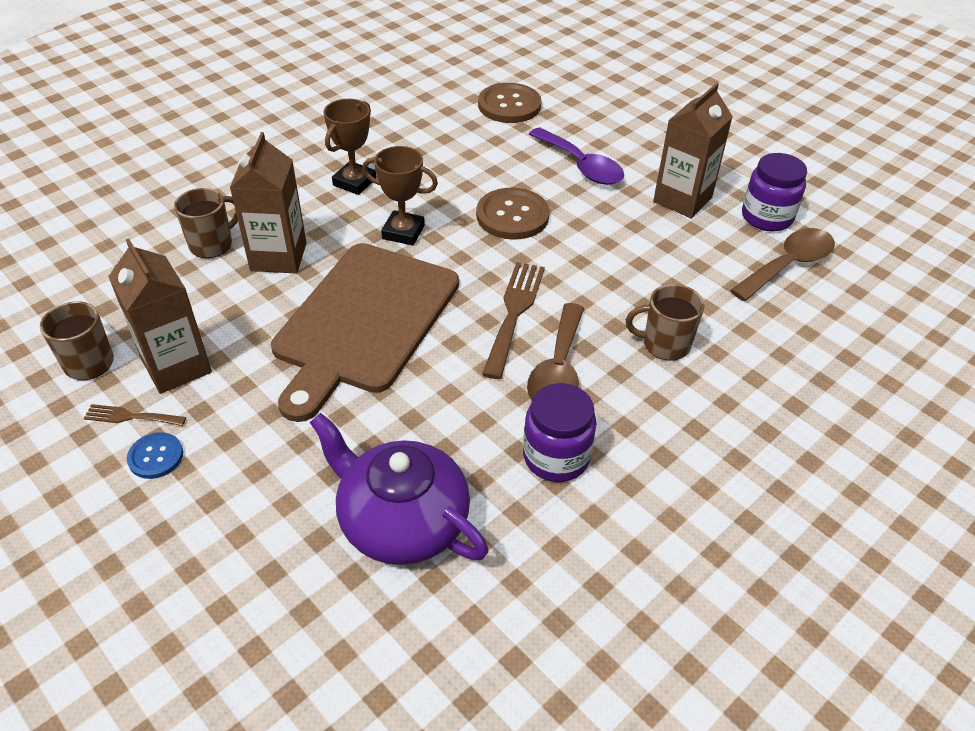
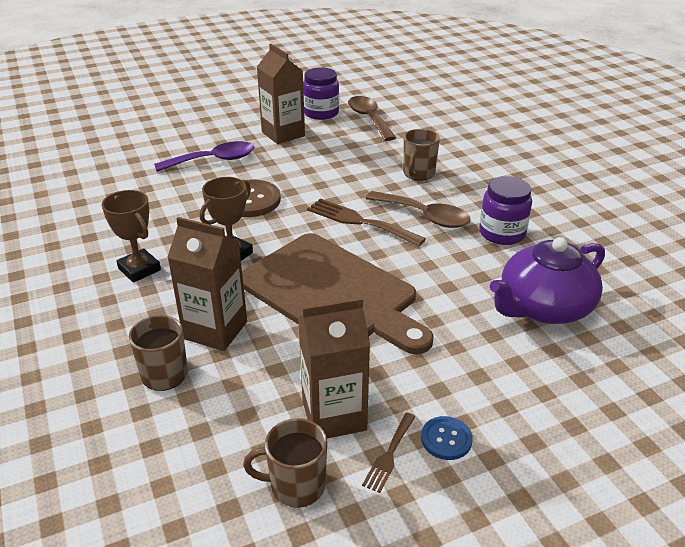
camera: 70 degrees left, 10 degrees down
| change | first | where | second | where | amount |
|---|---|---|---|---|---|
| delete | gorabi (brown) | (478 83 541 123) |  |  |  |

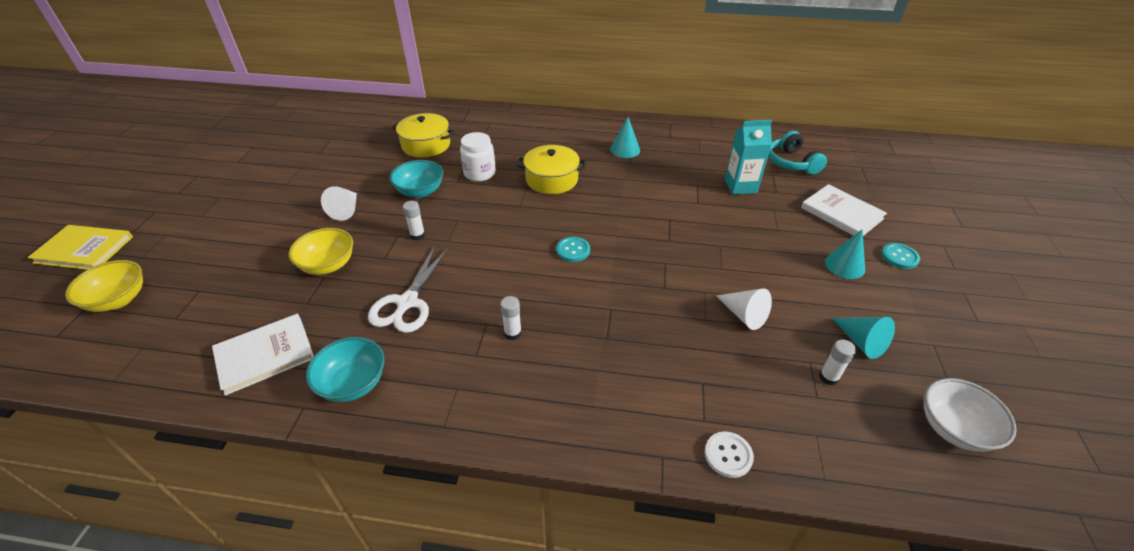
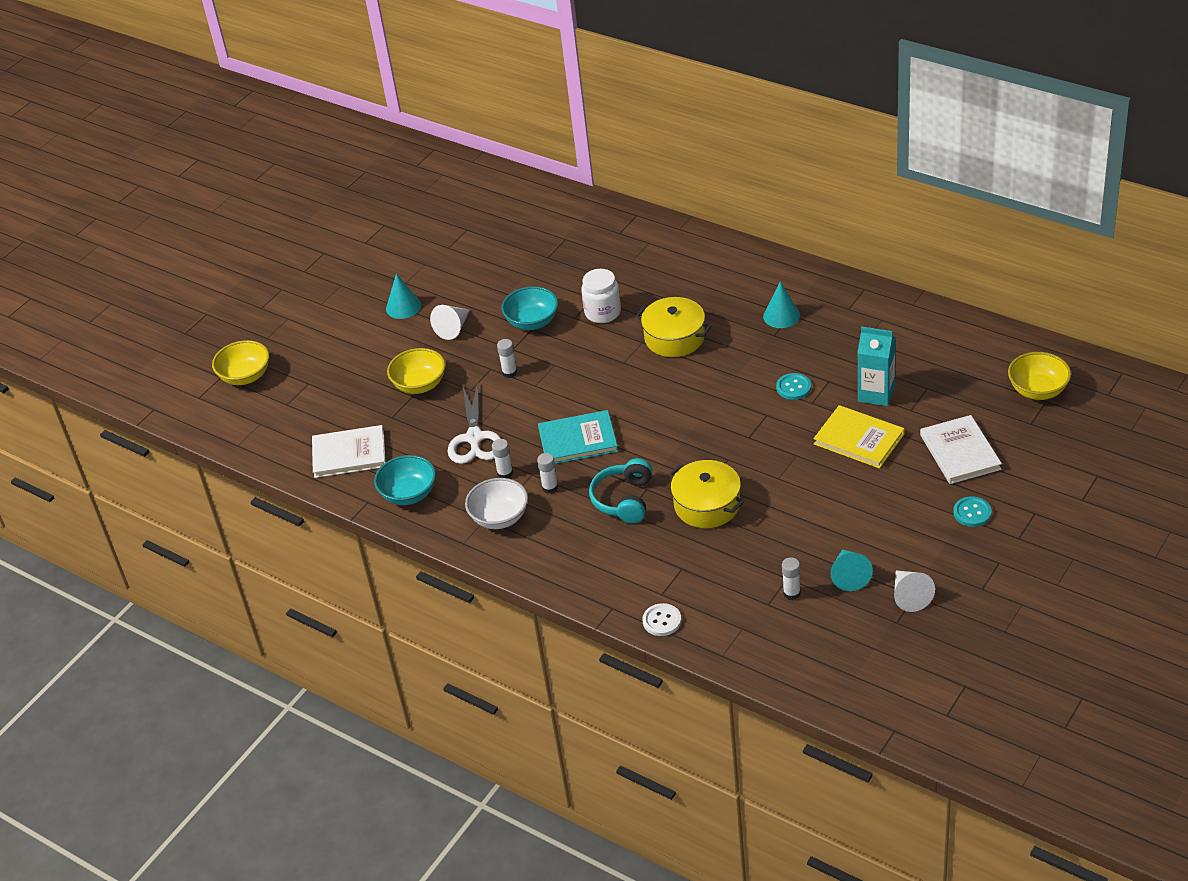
camera: 30 degrees right, 0 degrees up
| change | first | where | second | where | amount |
|---|---|---|---|---|---|
| move | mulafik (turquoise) | (825 230 865 279) |  | (386 274 421 319) |  |
| rotate | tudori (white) | (368 246 449 333) |  | (447 382 501 464) | 45 degrees counterclockwise |
| move | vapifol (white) | (924 378 1017 452) |  | (465 478 528 529) |  |
| insert |  |  | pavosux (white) | (492 439 513 478) |  |
| insert |  |  | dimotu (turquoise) | (538 410 618 464) |  |
| move | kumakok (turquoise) | (768 131 827 174) |  | (589 458 653 523) |  |
| move | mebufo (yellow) | (392 113 454 158) |  | (669 460 744 528) |  |
| move | gorabi (turquoise) | (557 237 590 262) |  | (776 373 811 400) |  |
| move | dimotu (yellow) | (28 225 133 270) |  | (814 405 904 469) |  |
| move | mulafik (white) | (717 288 772 330) |  | (894 571 935 612) |  |
| insert |  |  | vapifol (yellow) | (1008 352 1071 400) |  |

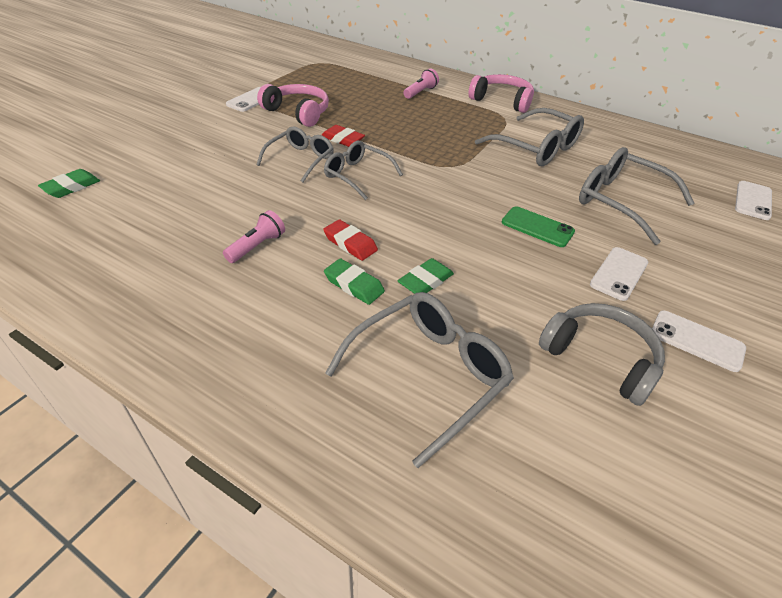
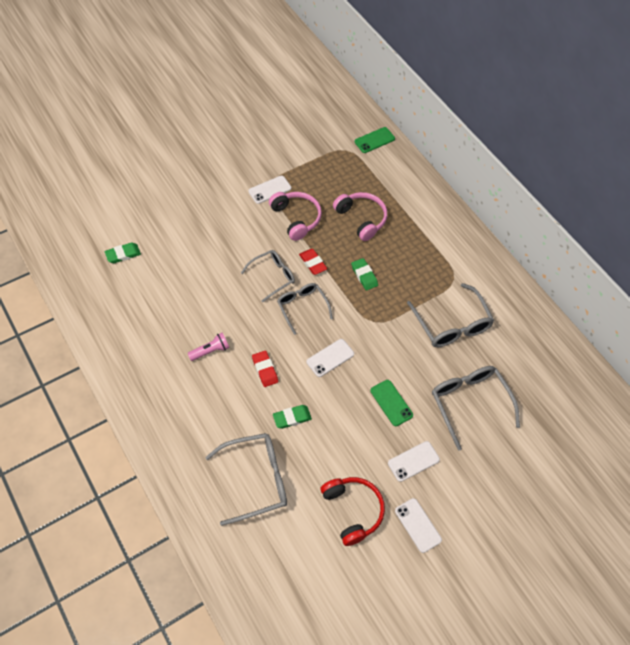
camera: 25 degrees right, 15 degrees up
| change | first | where | second | where | amount |
|---|---|---|---|---|---|
| move | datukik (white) | (735 181 772 220) |  | (307 339 354 377) |  |
| recolor | kumakok (grey) | (539 303 665 406) | kumakok (red) | (321 477 385 546) |  |
| move | kumakok (pink) | (468 74 534 113) |  | (333 192 387 241) |  |
| move | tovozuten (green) | (324 258 385 305) |  | (351 258 378 291) |  |
| insert |  |  | datukik (green) | (355 127 395 153) |  |
| delete | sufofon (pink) | (404 68 439 99) |  |  |  |

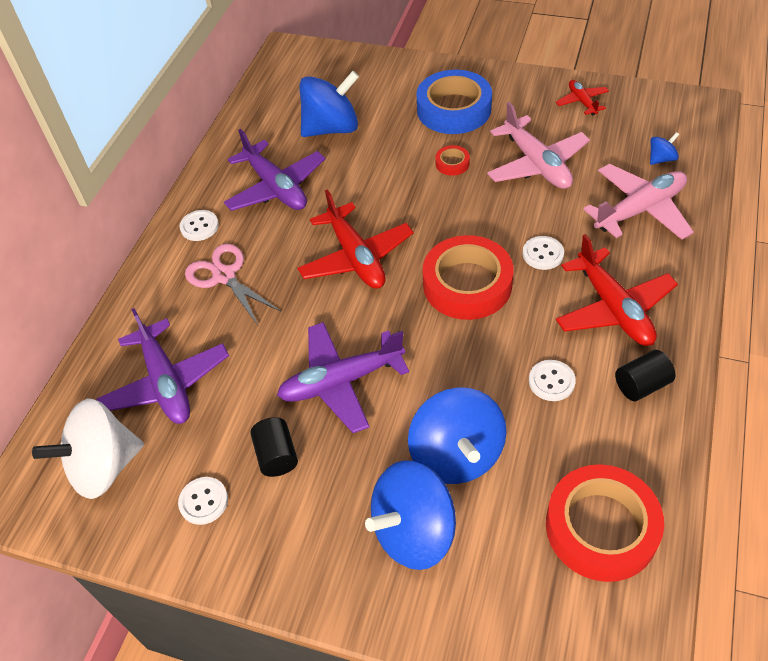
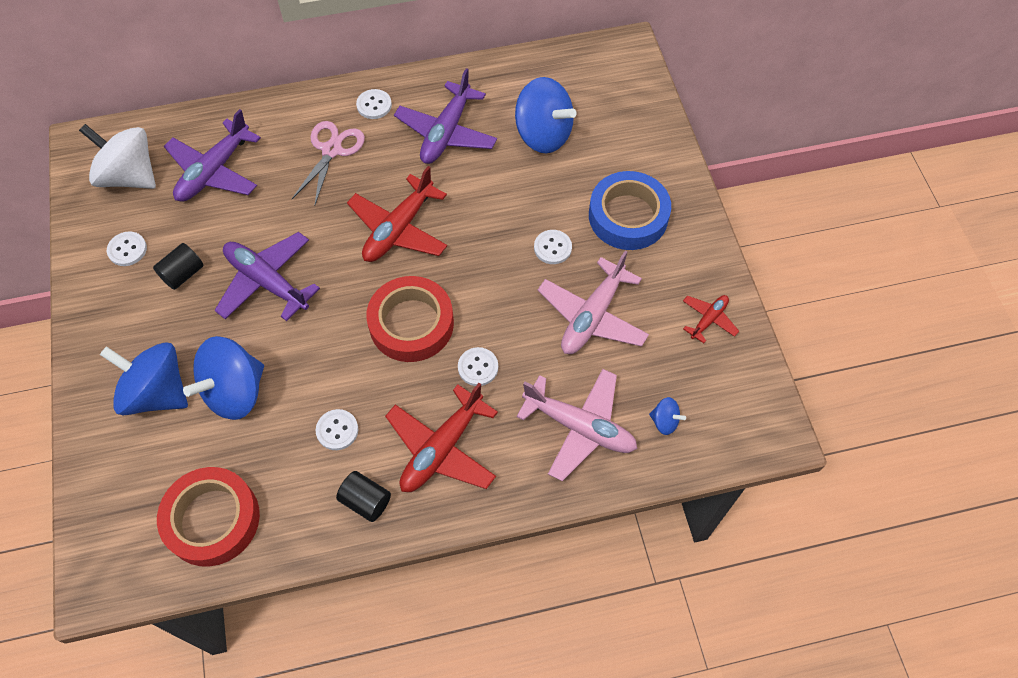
camera: 55 degrees right, 10 degrees up
| change | first | where | second | where | amount |
|---|---|---|---|---|---|
| replace | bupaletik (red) | (435 145 470 176) | gorabi (white) | (534 230 572 264) |  |

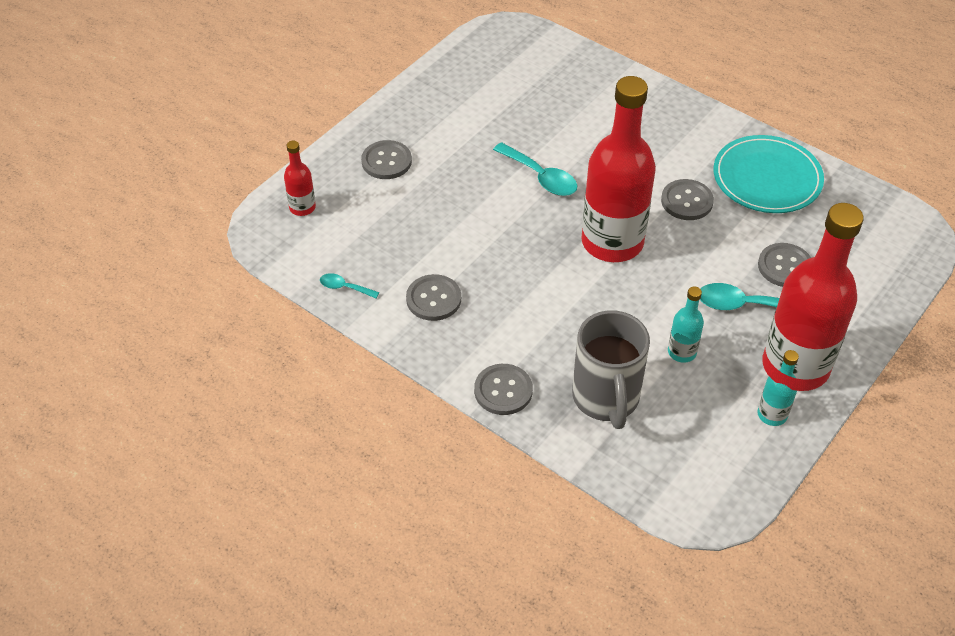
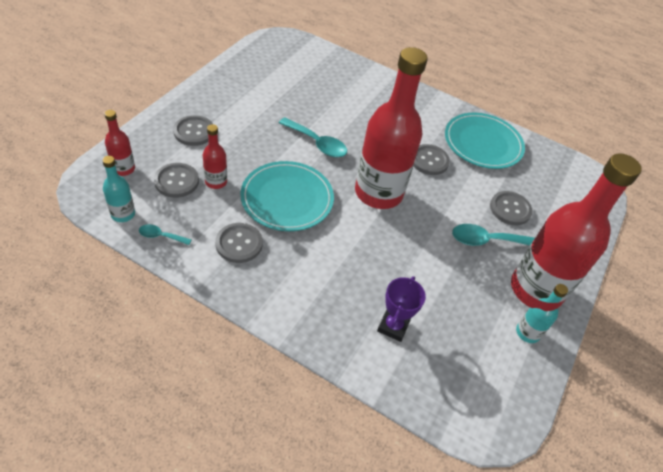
camera: 15 degrees left, 0 degrees up
| change | first | where | second | where | amount |
|---|---|---|---|---|---|
| move | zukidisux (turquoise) | (668 286 704 363) |  | (102 156 135 222) |  |
| move | gorabi (grey) | (474 364 533 415) |  | (154 163 199 198) |  |
| insert |  |  | zukidisux (red) | (203 124 227 189) |  |
| insert |  |  | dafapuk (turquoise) | (240 161 334 231) |  |
| replace | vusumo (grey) | (572 310 650 429) | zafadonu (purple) | (377 276 426 342) |  |

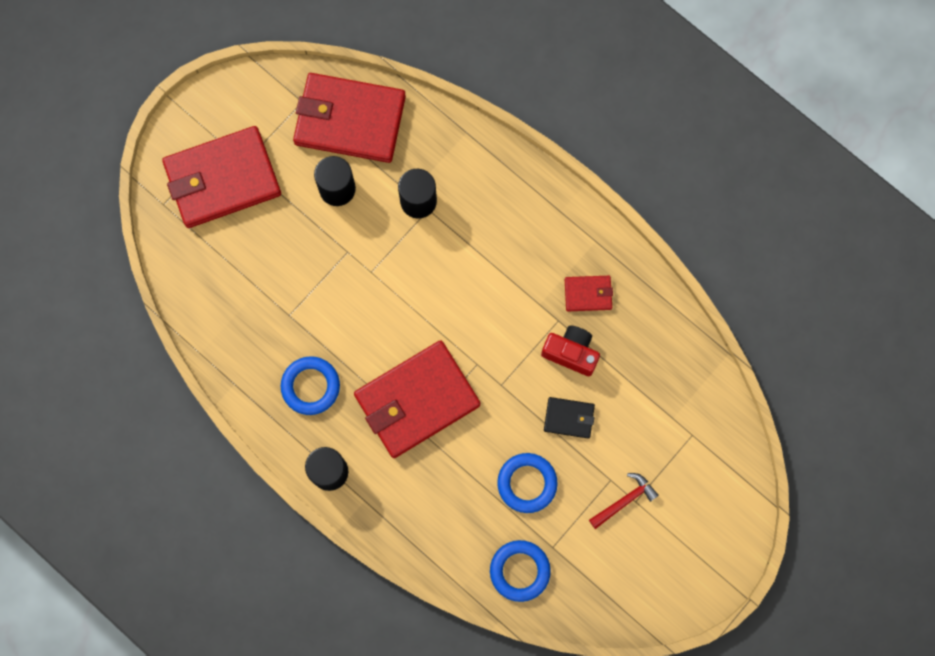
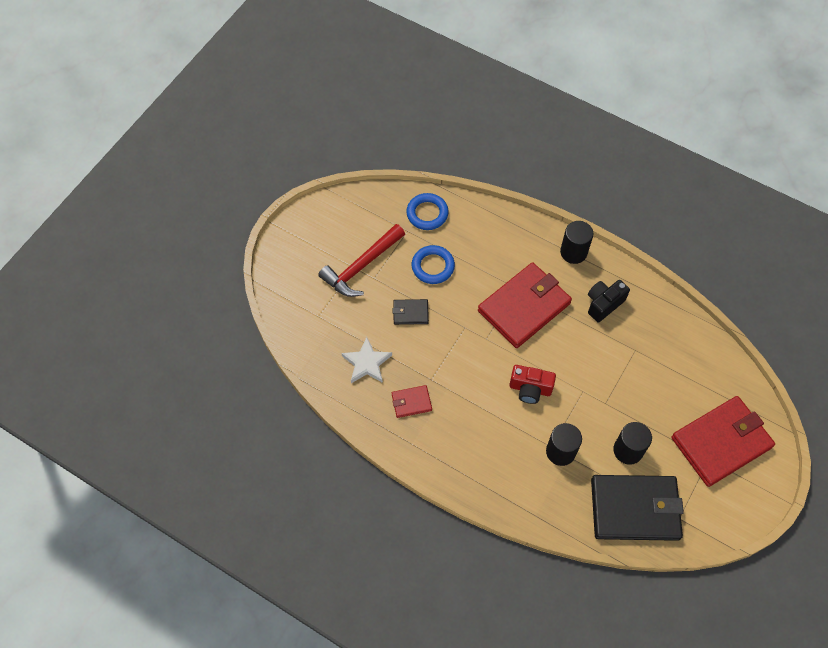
camera: 170 degrees right, 15 degrees down
| change | first | where | second | where | amount |
|---|---|---|---|---|---|
| resize | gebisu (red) | (589 473 659 529) |  | (318 224 405 297) | x1.83 |
| insert |  |  | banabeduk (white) | (341 337 392 383) |  |
| move | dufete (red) | (541 325 600 376) |  | (509 365 556 404) |  |
| replace | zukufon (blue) | (281 356 340 415) | dufete (black) | (588 280 630 322) |  |
| recolor | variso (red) | (293 73 406 163) | variso (black) | (591 475 684 541) |  |

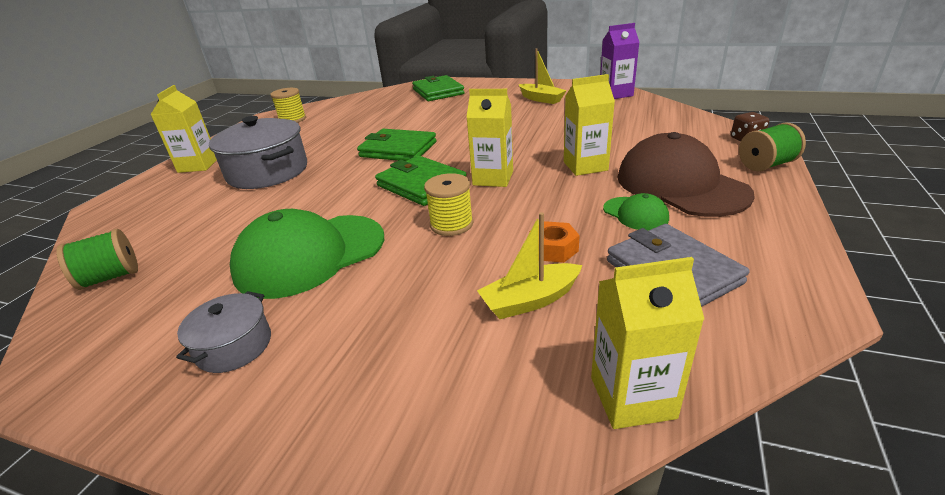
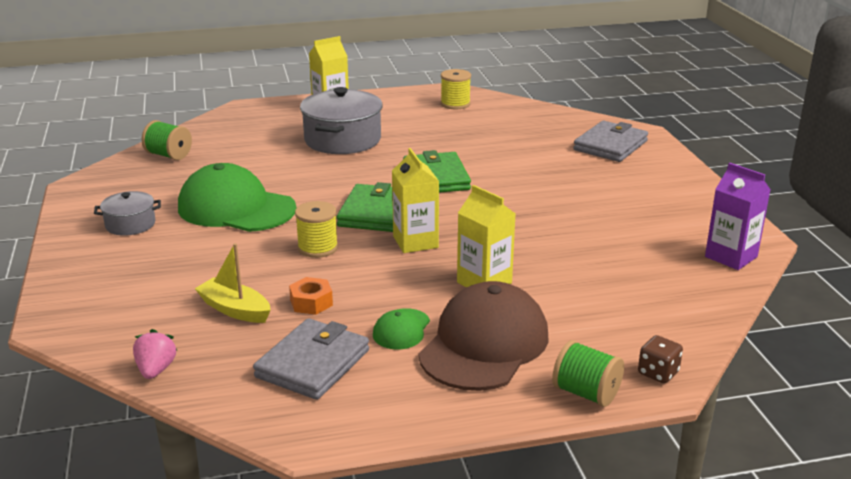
camera: 55 degrees right, 5 degrees down
| change | first | where | second | where | amount |
|---|---|---|---|---|---|
| replace | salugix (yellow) | (591 257 704 429) | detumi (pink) | (133 329 178 379) |  |
| recolor | variso (green) | (412 75 465 101) | variso (grey) | (573 121 648 162) |  |
| delete | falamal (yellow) | (519 48 567 104) |  |  |  |

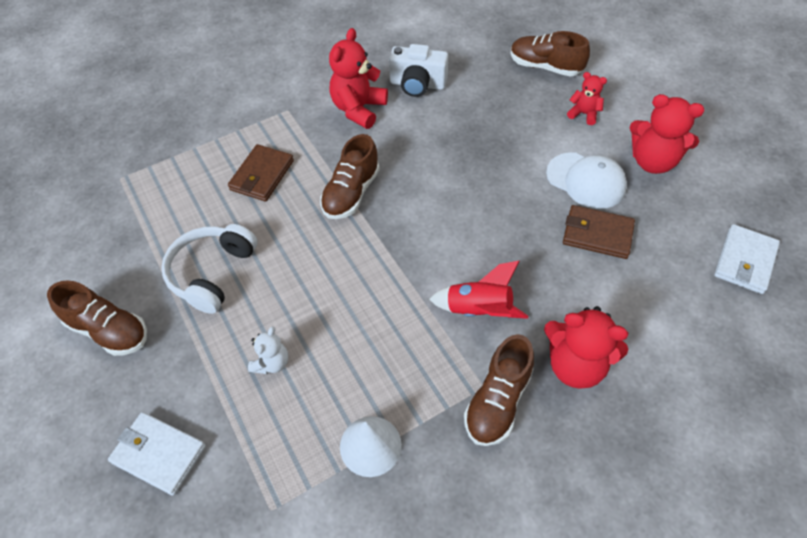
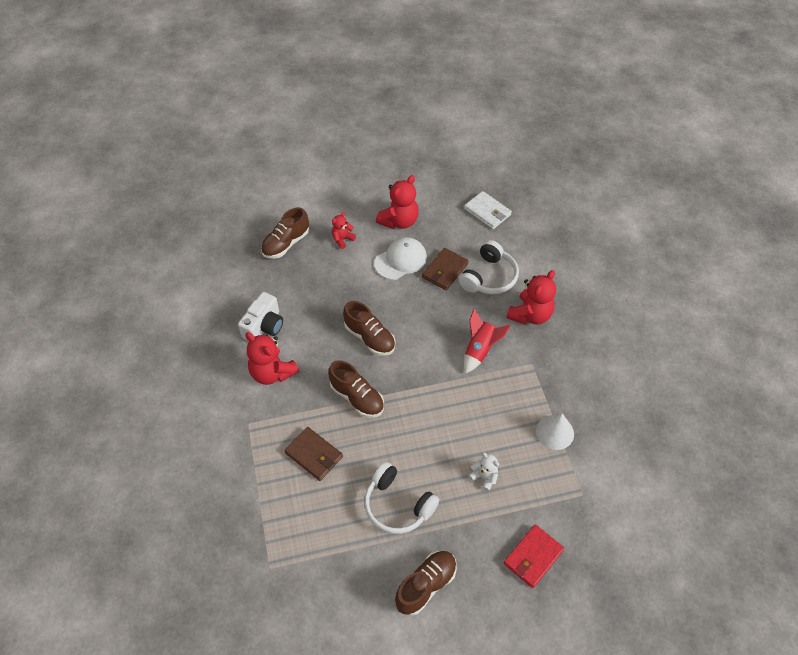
camera: 75 degrees left, 0 degrees up
| change | first | where | second | where | amount |
|---|---|---|---|---|---|
| move | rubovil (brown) | (464 334 534 446) |  | (343 301 395 356) |  |
| insert |  |  | kumakok (white) | (459 240 519 294) |  |
| recolor | variso (white) | (108 412 206 495) | variso (red) | (504 524 564 588) |  |

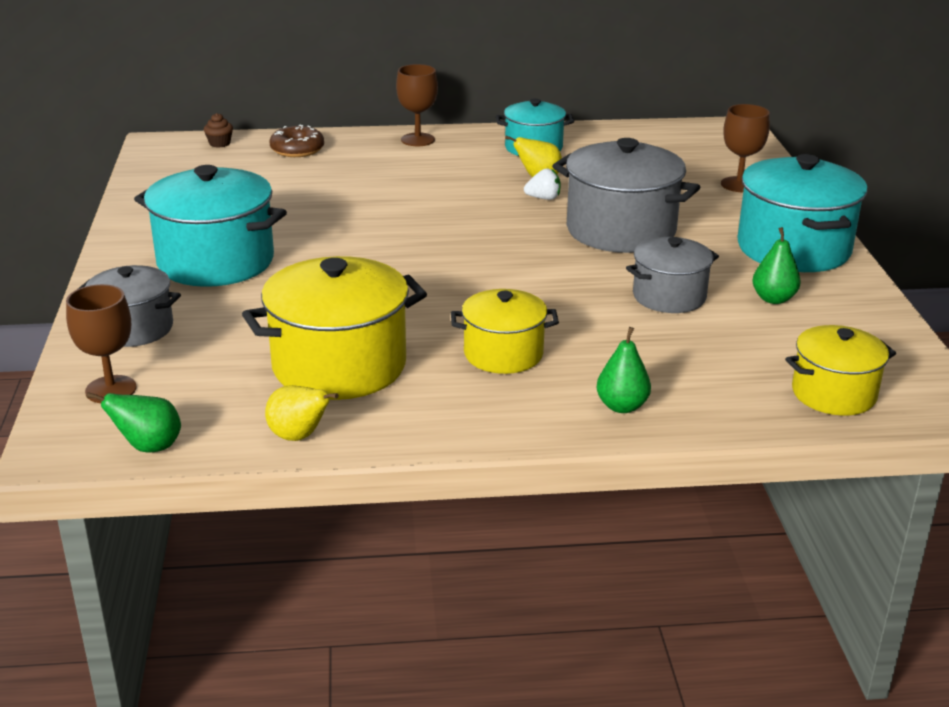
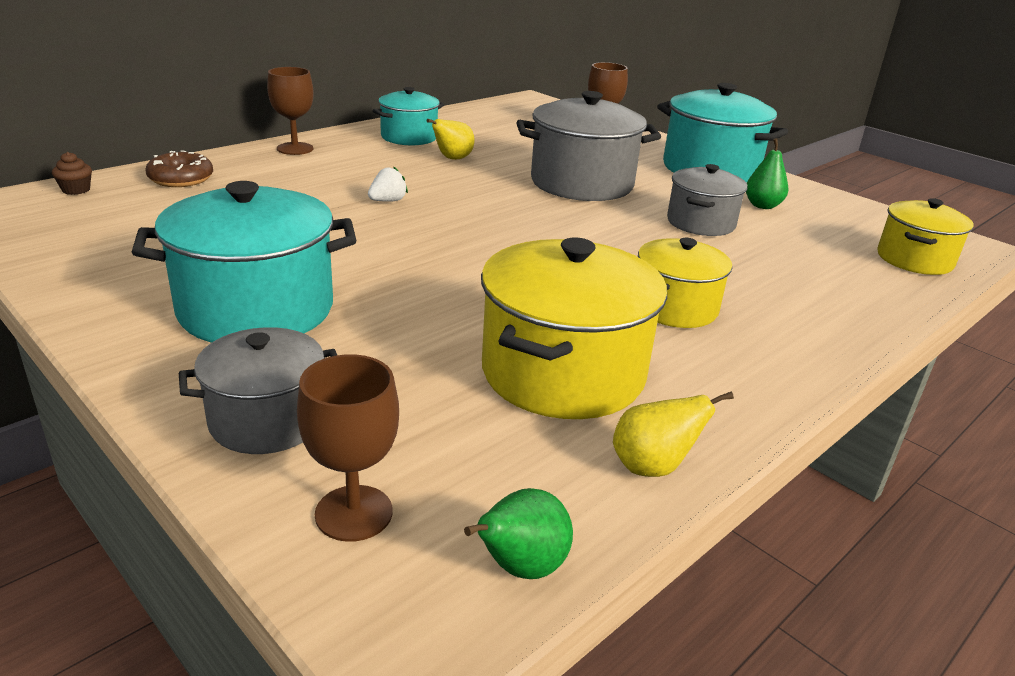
camera: 40 degrees left, 0 degrees up
| change | first | where | second | where | amount |
|---|---|---|---|---|---|
| move | detumi (white) | (524 168 561 200) |  | (368 166 408 202) |  |
| delete | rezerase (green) | (596 327 651 413) |  |  |  |

